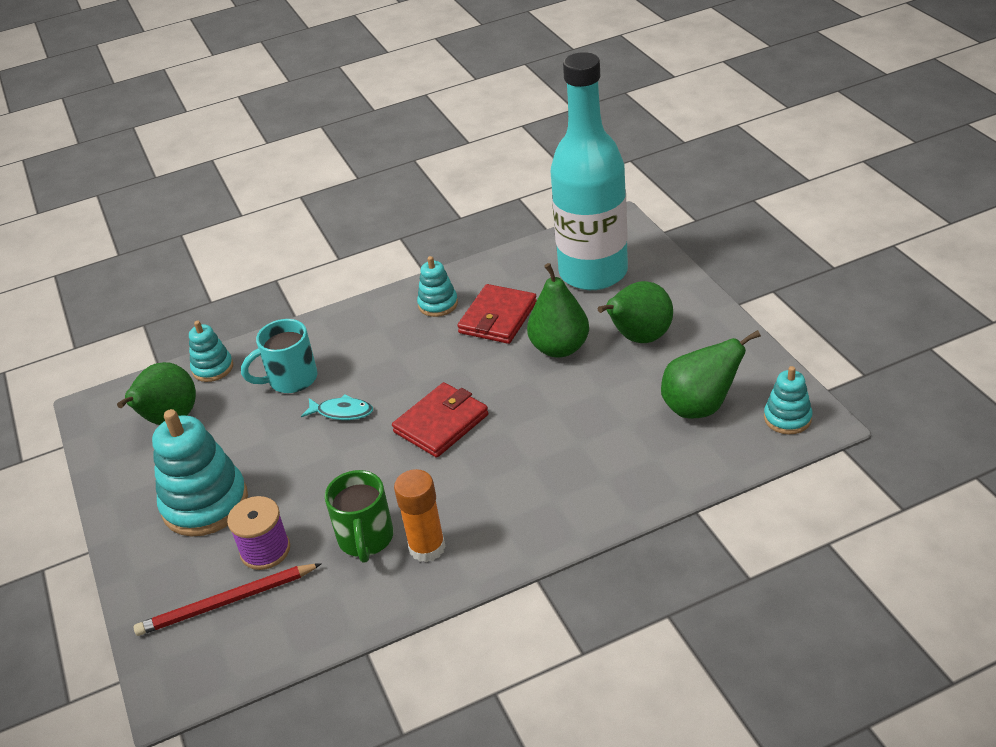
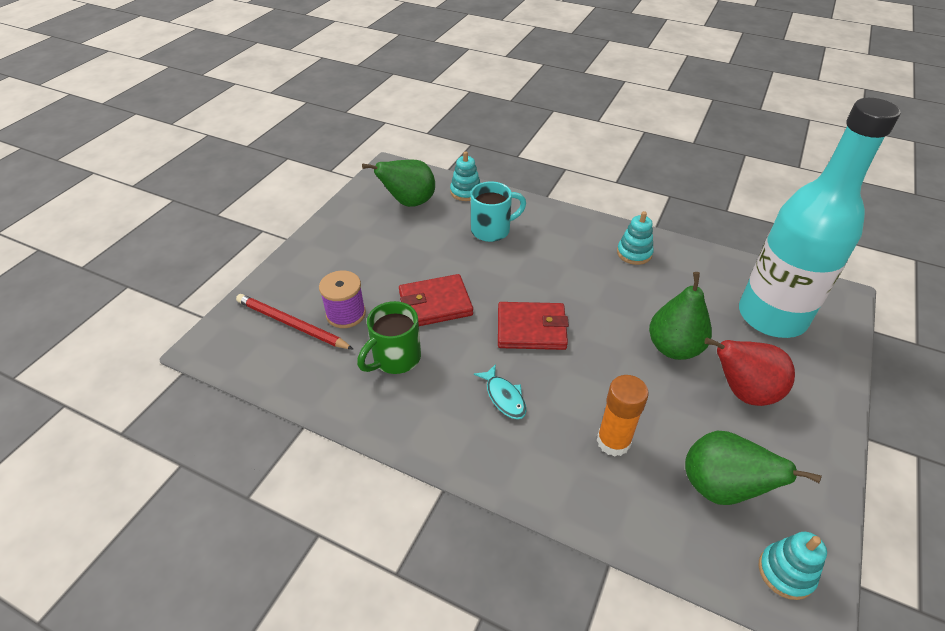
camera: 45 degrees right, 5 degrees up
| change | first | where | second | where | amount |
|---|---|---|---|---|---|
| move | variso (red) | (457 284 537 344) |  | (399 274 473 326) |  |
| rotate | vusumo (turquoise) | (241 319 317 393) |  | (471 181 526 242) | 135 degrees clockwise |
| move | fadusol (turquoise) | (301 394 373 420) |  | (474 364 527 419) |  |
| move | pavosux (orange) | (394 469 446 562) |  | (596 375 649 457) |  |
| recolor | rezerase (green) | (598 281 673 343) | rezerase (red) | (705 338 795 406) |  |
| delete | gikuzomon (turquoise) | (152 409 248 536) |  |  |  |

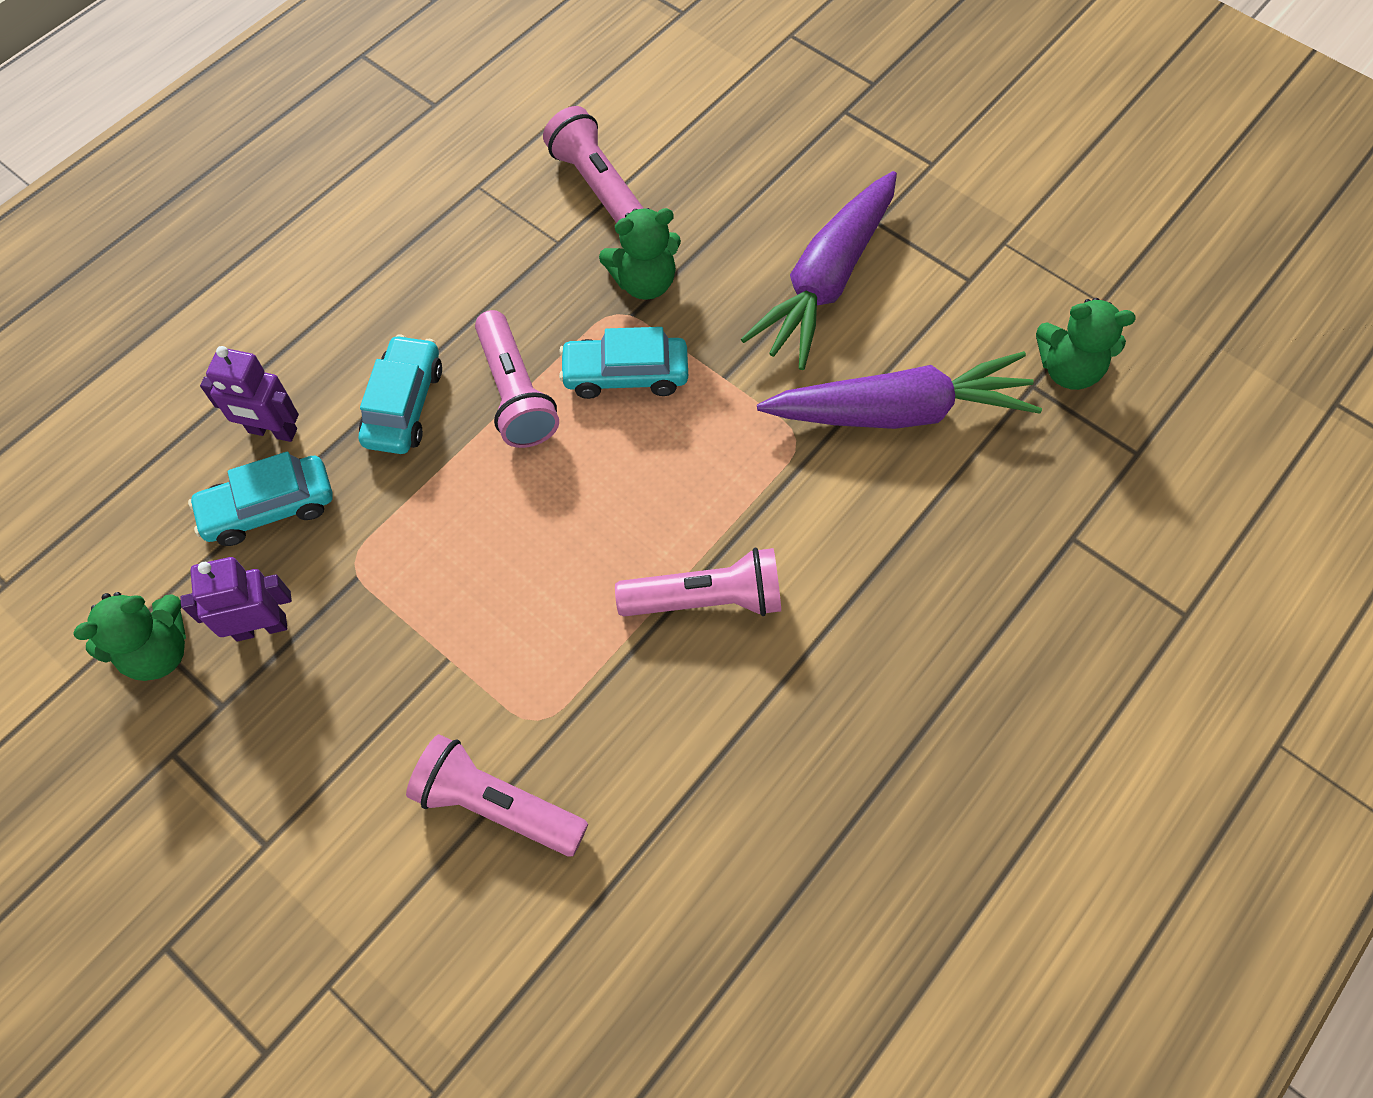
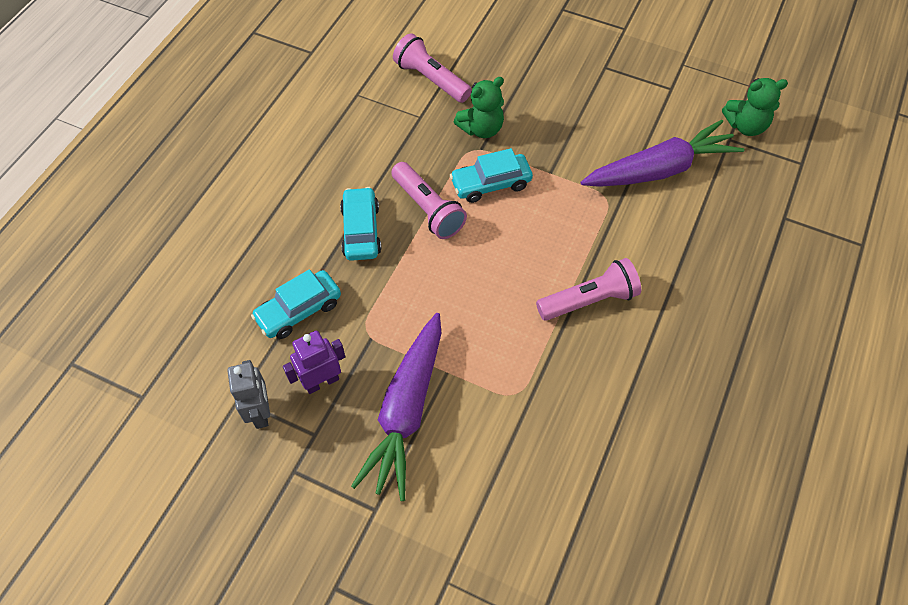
camera: 15 degrees left, 5 degrees down
| change | first | where | second | where | amount |
|---|---|---|---|---|---|
| replace | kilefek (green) | (73 592 186 681) | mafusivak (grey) | (227 360 270 429) |  |
| move | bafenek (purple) | (741 171 897 370) |  | (351 313 441 501) |  |
| delete | mafusivak (purple) | (200 346 299 442) |  |  |  |
| delete | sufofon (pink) | (406 734 588 856) |  |  |  |

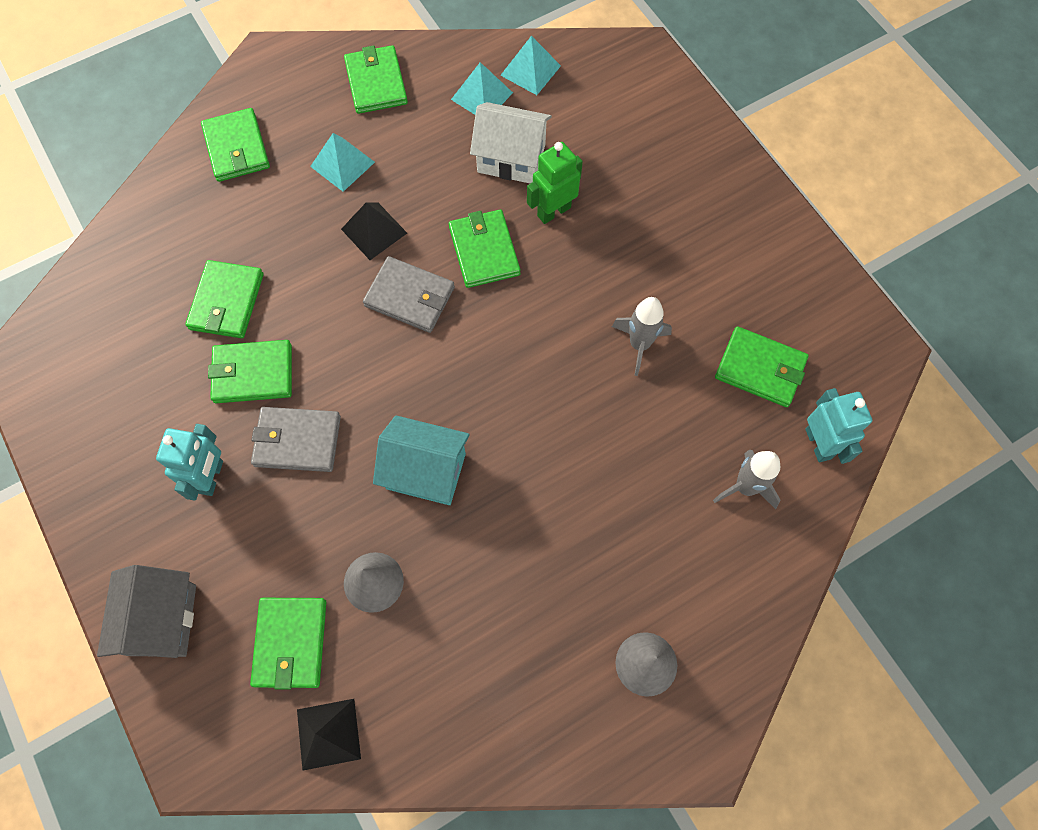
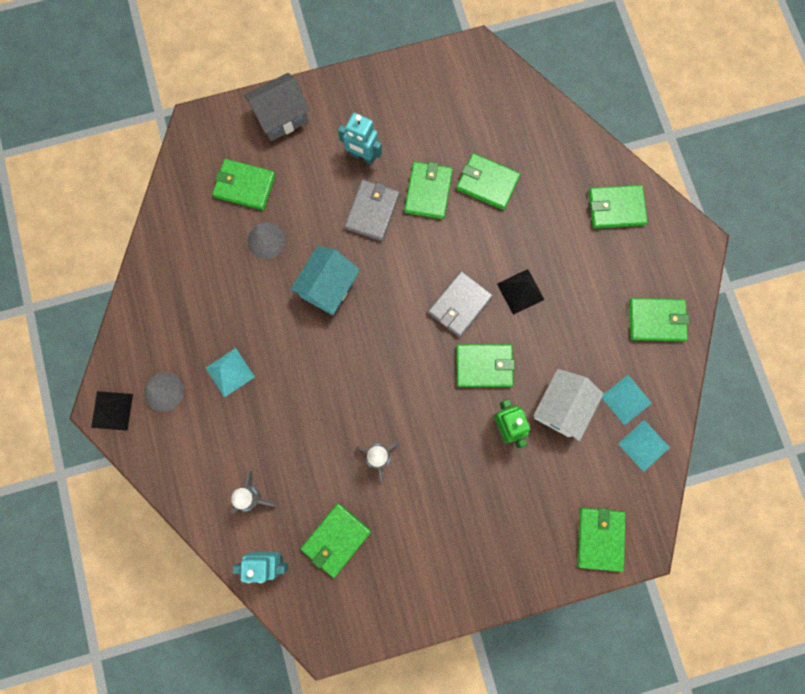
camera: 105 degrees right, 10 degrees up
| change | first | where | second | where | amount |
|---|---|---|---|---|---|
| move | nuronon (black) | (297 699 361 771) |  | (91 391 133 431) |  |
| move | nuronon (turquoise) | (310 133 375 192) |  | (206 348 255 397) |  |
| rotate | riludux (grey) | (97 565 196 658) |  | (244 73 310 141) | 45 degrees counterclockwise |
| insert |  |  | variso (green) | (577 508 626 572) |  |

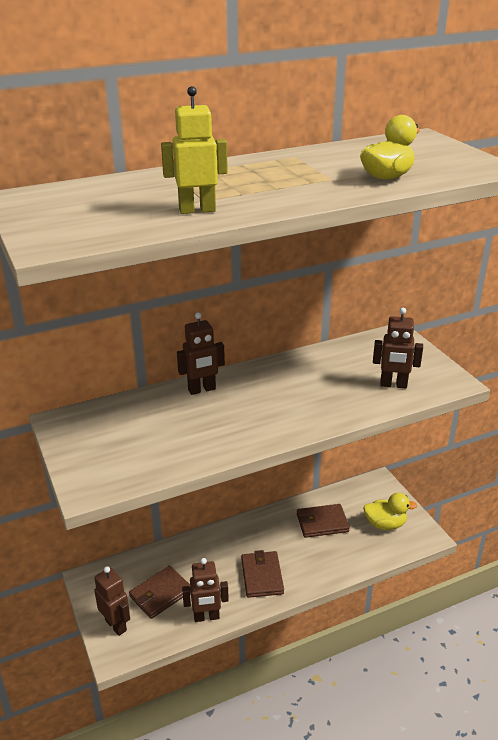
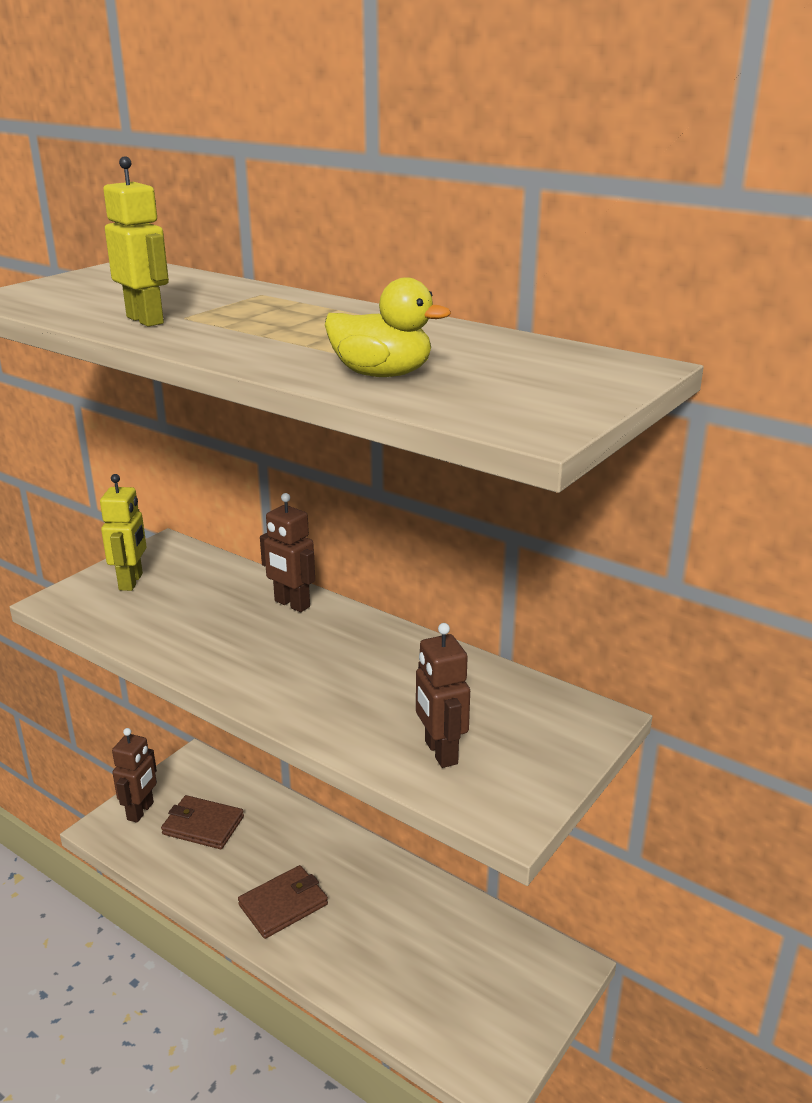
camera: 60 degrees right, 5 degrees down
| change | first | where | second | where | amount |
|---|---|---|---|---|---|
| insert |  |  | mafusivak (yellow) | (100 474 146 591) |  |
| delete | mafusivak (brown) | (182 558 229 622) |  |  |  |
| delete | variso (brown) | (297 504 350 538) |  |  |  |
| delete | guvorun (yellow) | (363 493 417 530) |  |  |  |

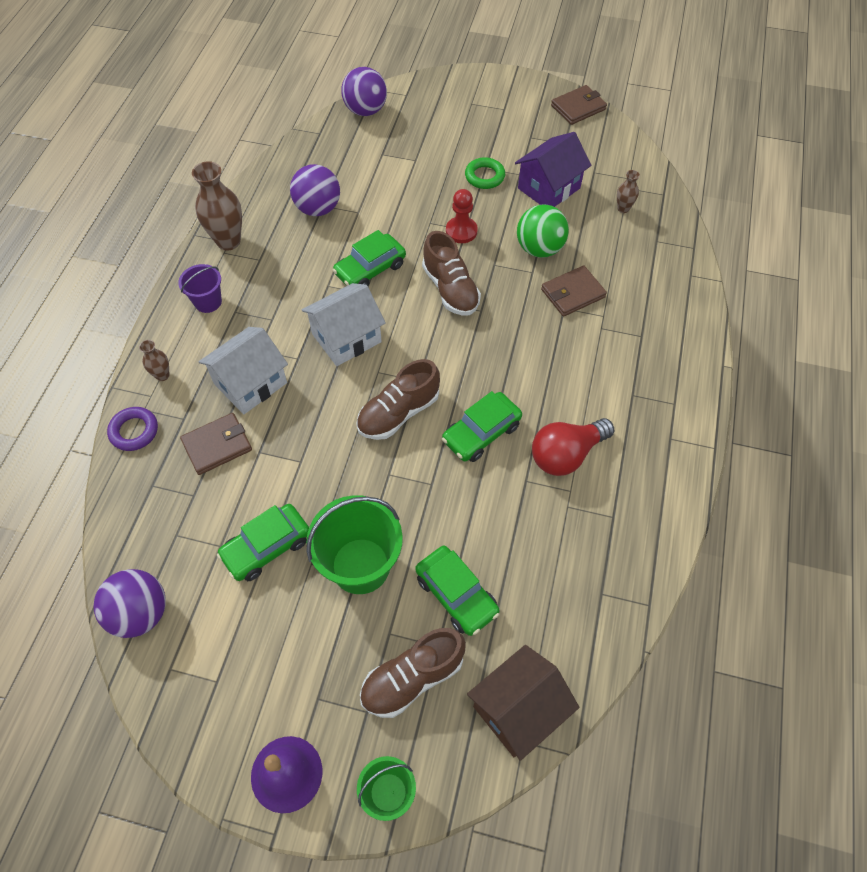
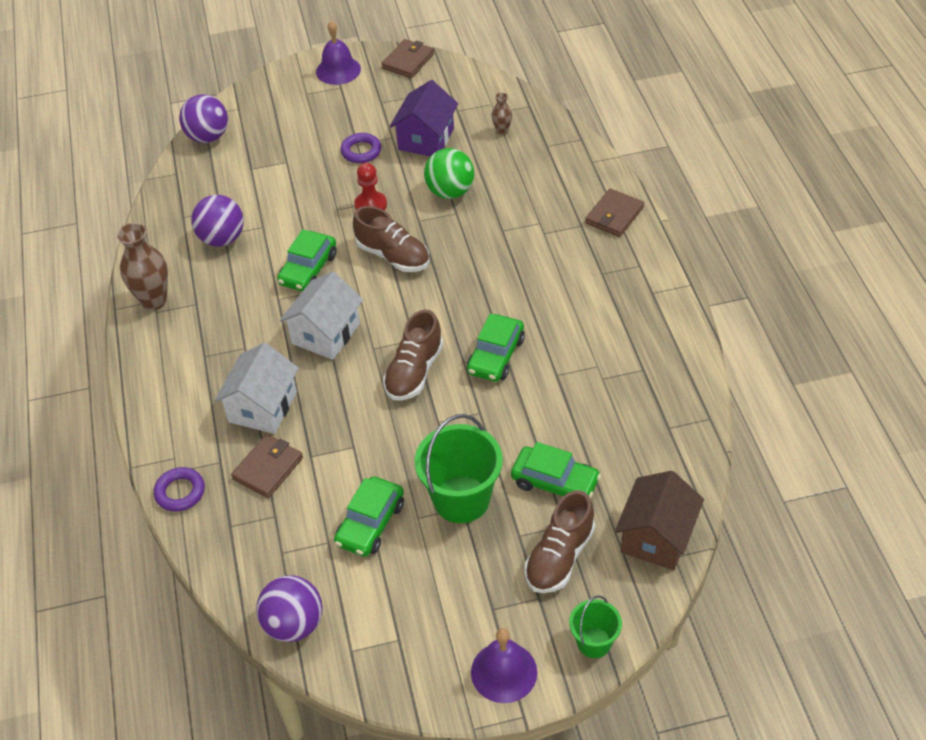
camera: 25 degrees left, 10 degrees down
| change | first | where | second | where | amount |
|---|---|---|---|---|---|
| insert |  |  | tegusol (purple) | (316 21 361 85) |  |
| recolor | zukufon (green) | (465 157 505 189) | zukufon (purple) | (340 133 381 163) |  |
| move | variso (brown) | (541 266 607 317) |  | (585 189 644 237) |  |
| delete | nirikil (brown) | (139 340 170 381) |  |  |  |
| delete | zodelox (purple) | (178 264 222 313) |  |  |  |
| delete | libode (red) | (532 418 614 476) |  |  |  |

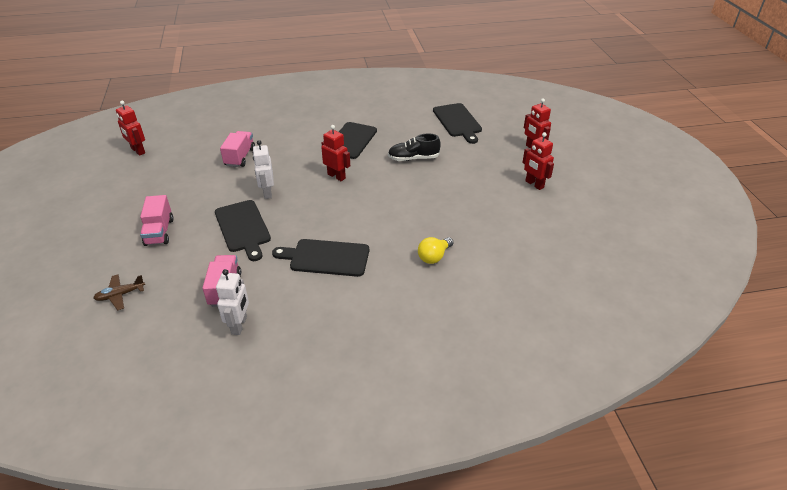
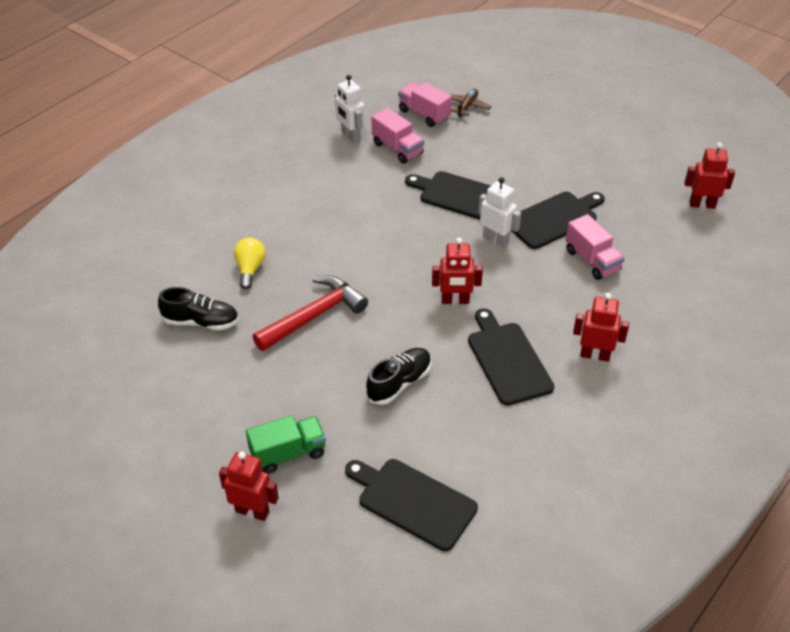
camera: 140 degrees right, 5 degrees up
| change | first | where | second | where | amount |
|---|---|---|---|---|---|
| insert |  |  | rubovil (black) | (158 287 239 330) |  |
| insert |  |  | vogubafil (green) | (246 416 326 474) |  |
| insert |  |  | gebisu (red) | (253 275 368 351) |  |
| move | vogubafil (pink) | (140 195 173 246) |  | (398 82 452 127) |  |
| move | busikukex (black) | (272 239 369 277) |  | (511 192 605 249) |  |
| move | mafusivak (red) | (522 132 554 190) |  | (573 293 629 362) |  |

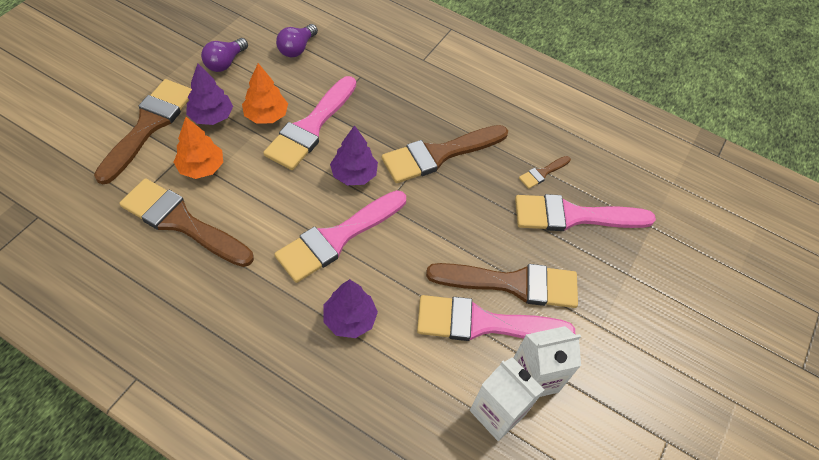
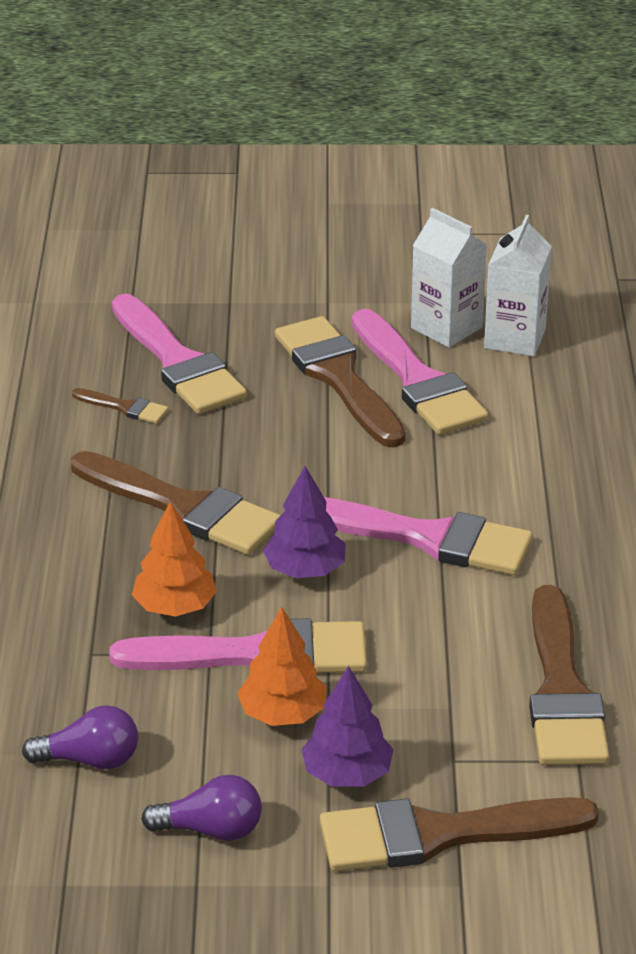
camera: 115 degrees left, 20 degrees down
| change | first | where | second | where | amount |
|---|---|---|---|---|---|
| move | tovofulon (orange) | (174 117 223 179) |  | (132 502 217 617) |  |
| delete | tovofulon (purple) | (323 279 378 338) |  |  |  |

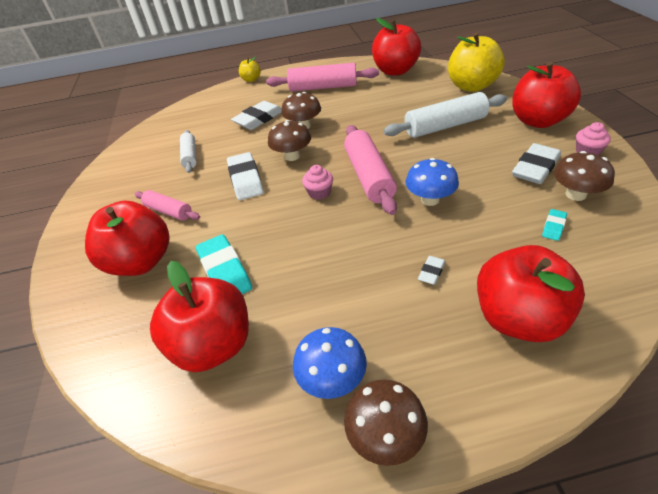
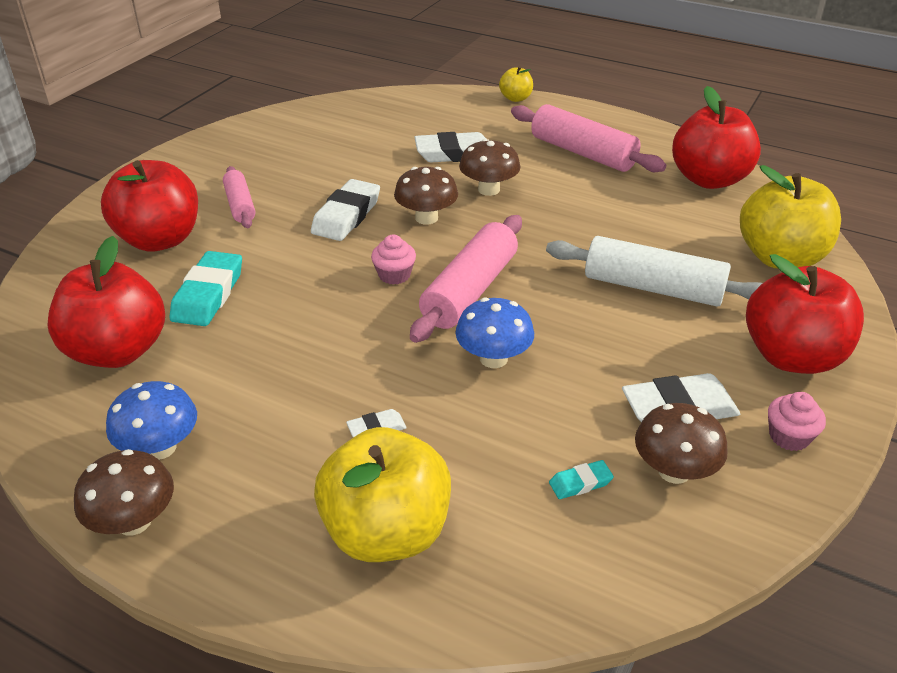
camera: 35 degrees right, 5 degrees down
| change | first | where | second | where | amount |
|---|---|---|---|---|---|
| recolor | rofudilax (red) | (477 245 585 342) | rofudilax (yellow) | (314 427 451 562) |  |
| delete | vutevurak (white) | (180 130 197 173) |  |  |  |

